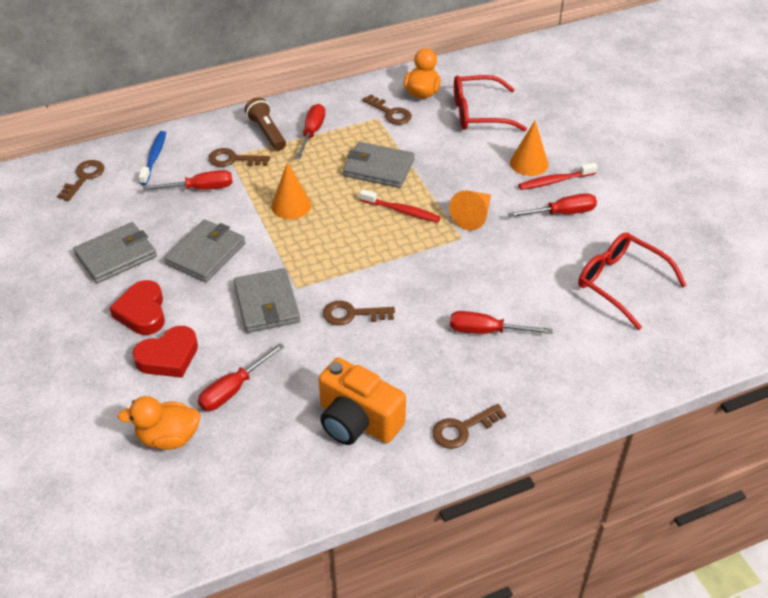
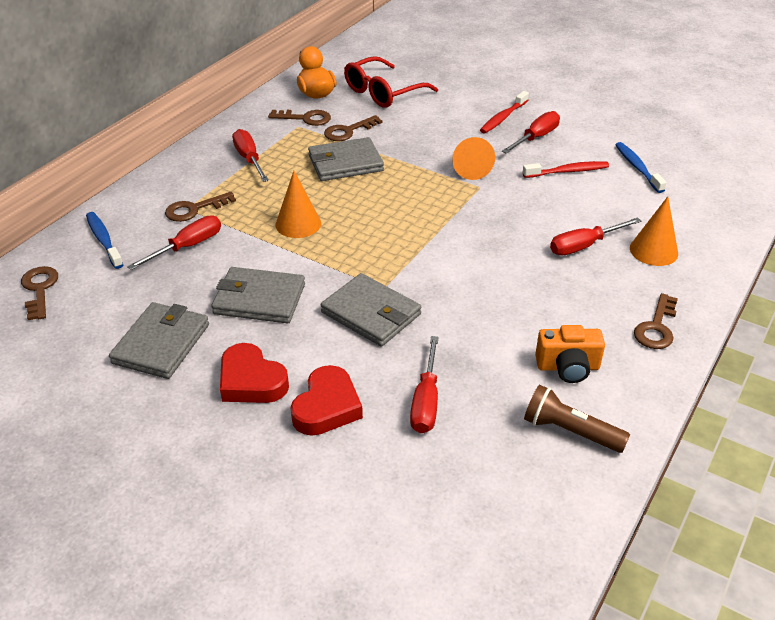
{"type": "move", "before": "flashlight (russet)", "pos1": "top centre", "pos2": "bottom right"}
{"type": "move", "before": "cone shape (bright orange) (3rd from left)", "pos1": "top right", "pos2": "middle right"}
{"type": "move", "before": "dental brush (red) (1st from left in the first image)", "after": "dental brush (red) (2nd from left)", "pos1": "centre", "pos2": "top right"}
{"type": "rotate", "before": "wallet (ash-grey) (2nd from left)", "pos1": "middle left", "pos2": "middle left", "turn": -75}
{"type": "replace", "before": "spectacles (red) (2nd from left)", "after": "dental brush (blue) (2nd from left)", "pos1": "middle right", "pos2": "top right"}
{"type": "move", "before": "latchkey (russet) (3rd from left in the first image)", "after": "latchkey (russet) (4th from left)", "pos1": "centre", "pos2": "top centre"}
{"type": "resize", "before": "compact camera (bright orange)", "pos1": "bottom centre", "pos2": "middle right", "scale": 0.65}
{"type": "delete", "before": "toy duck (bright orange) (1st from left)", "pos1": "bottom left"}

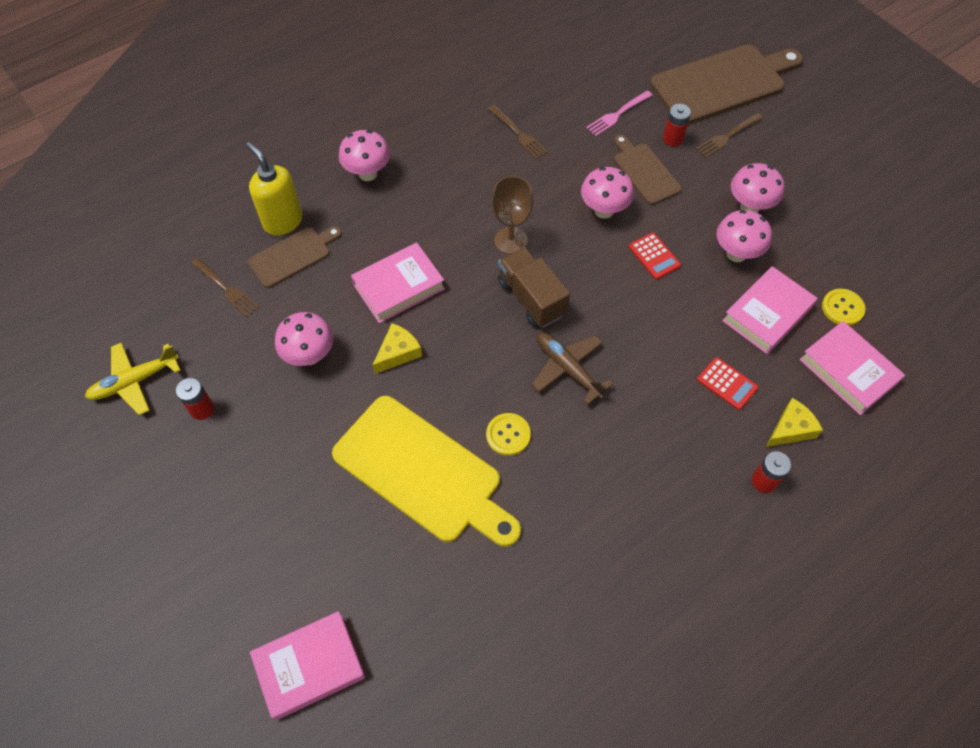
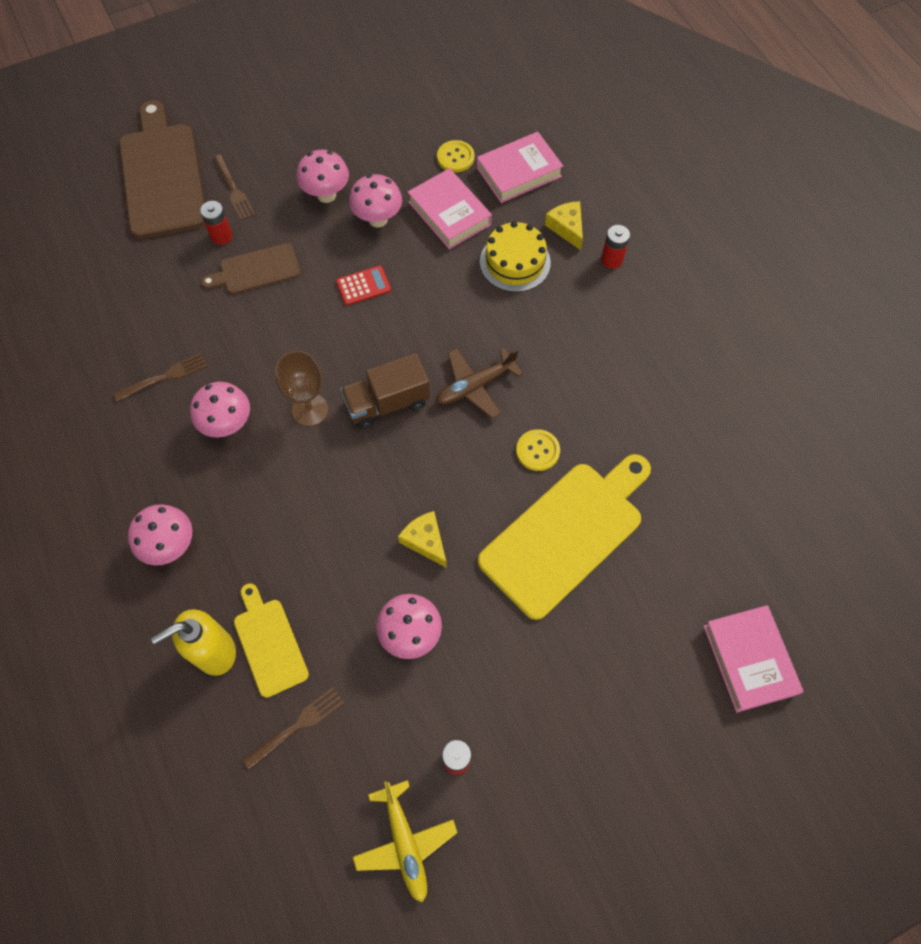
{"type": "delete", "before": "dinner fork (pink)", "pos1": "top centre"}
{"type": "move", "before": "mushroom (pink) (3rd from left in the first image)", "after": "mushroom (pink) (2nd from left)", "pos1": "top centre", "pos2": "middle left"}
{"type": "recolor", "before": "cutting board (russet) (1st from left)", "after": "cutting board (bright yellow) (1st from left)", "pos1": "middle left", "pos2": "bottom left"}
{"type": "delete", "before": "hardback (pink) (2nd from left)", "pos1": "centre"}
{"type": "replace", "before": "adding machine (red) (2nd from left)", "after": "gateau (bright yellow)", "pos1": "middle right", "pos2": "top centre"}

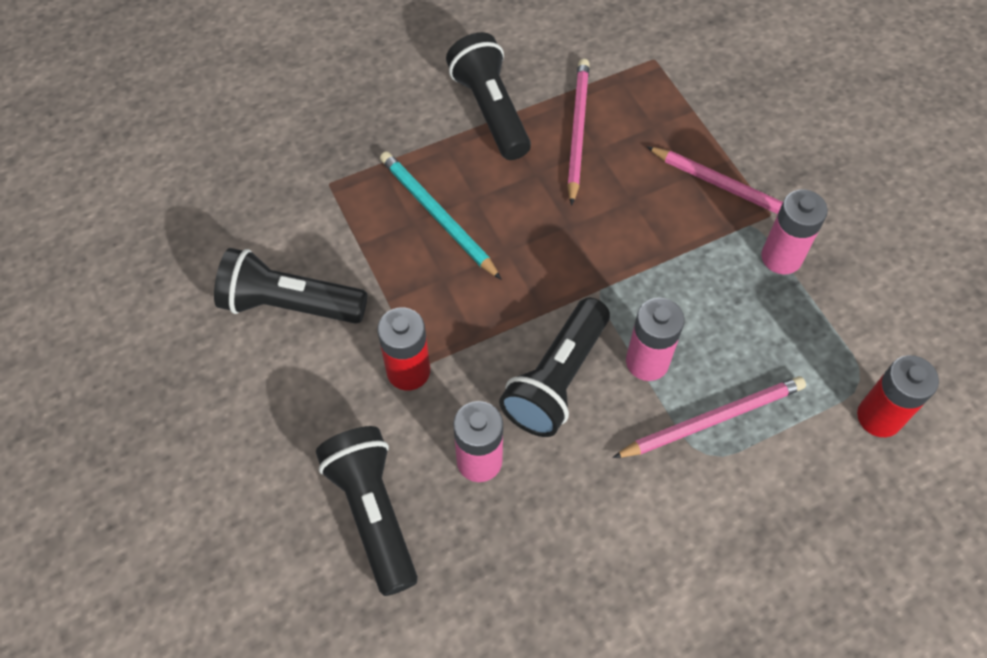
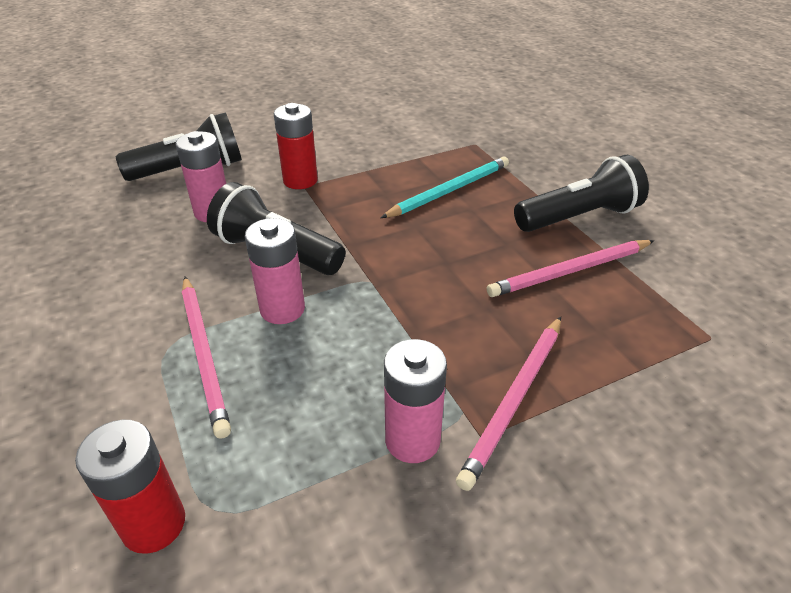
{"type": "rotate", "before": "pencil (pink) (1st from left in the first image)", "pos1": "top centre", "pos2": "middle right", "turn": 150}
{"type": "delete", "before": "flashlight (jet-black) (1st from left)", "pos1": "middle left"}

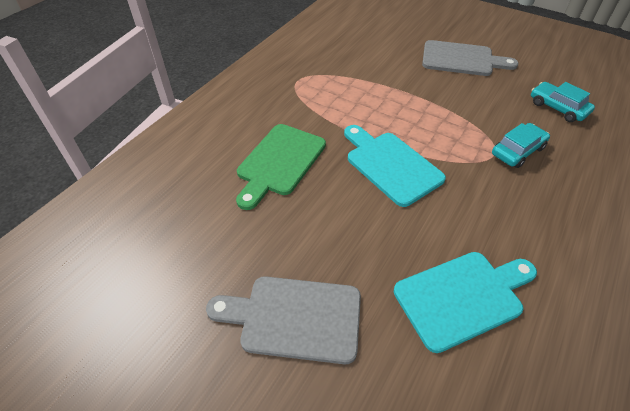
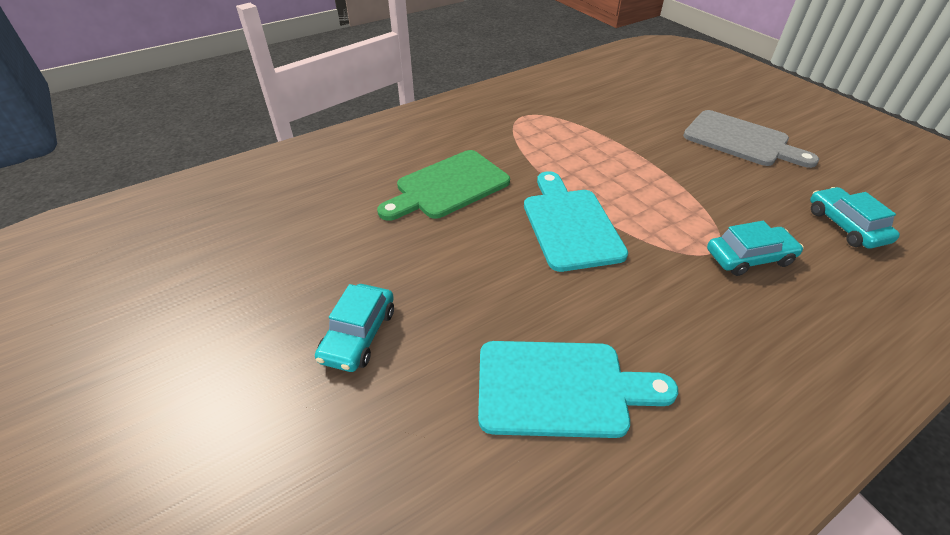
{"type": "replace", "before": "cutting board (ash-grey) (1st from left)", "after": "automobile (aqua) (1st from left)", "pos1": "bottom centre", "pos2": "centre"}

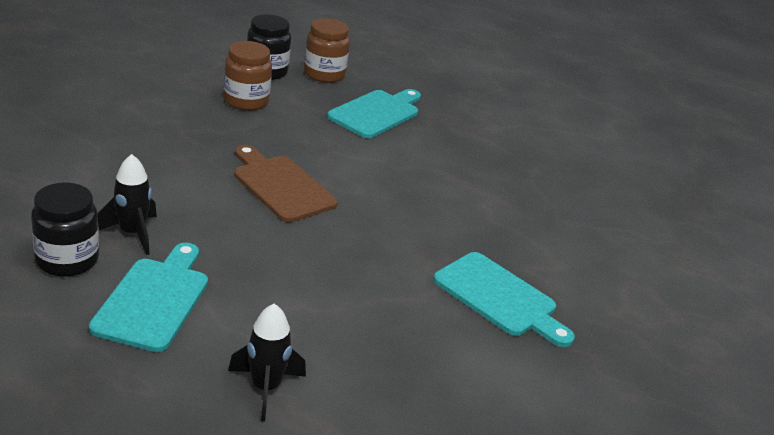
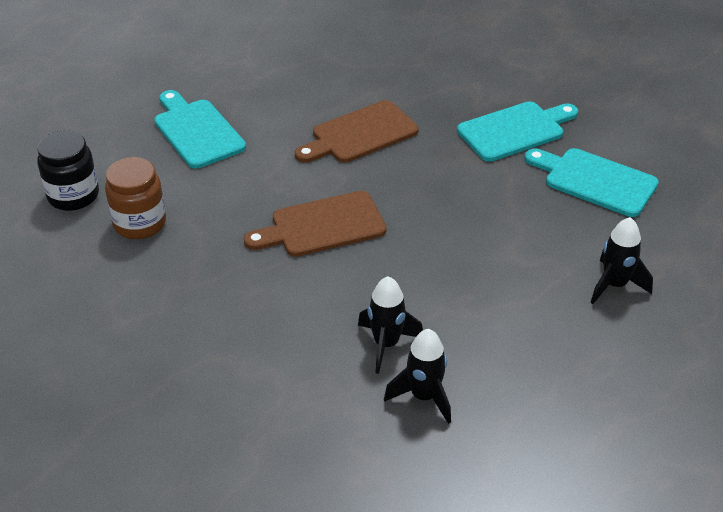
{"type": "delete", "before": "preserve jar (russet) (2nd from left)", "pos1": "top centre"}
{"type": "replace", "before": "preserve jar (jet-black) (1st from left)", "after": "toy rocket (jet-black) (2nd from left)", "pos1": "middle left", "pos2": "bottom centre"}
{"type": "move", "before": "cutting board (aqua) (1st from left in the first image)", "after": "cutting board (aqua) (3rd from left)", "pos1": "bottom left", "pos2": "middle right"}
{"type": "insert", "after": "cutting board (russet) (2nd from left)", "pos2": "top centre"}

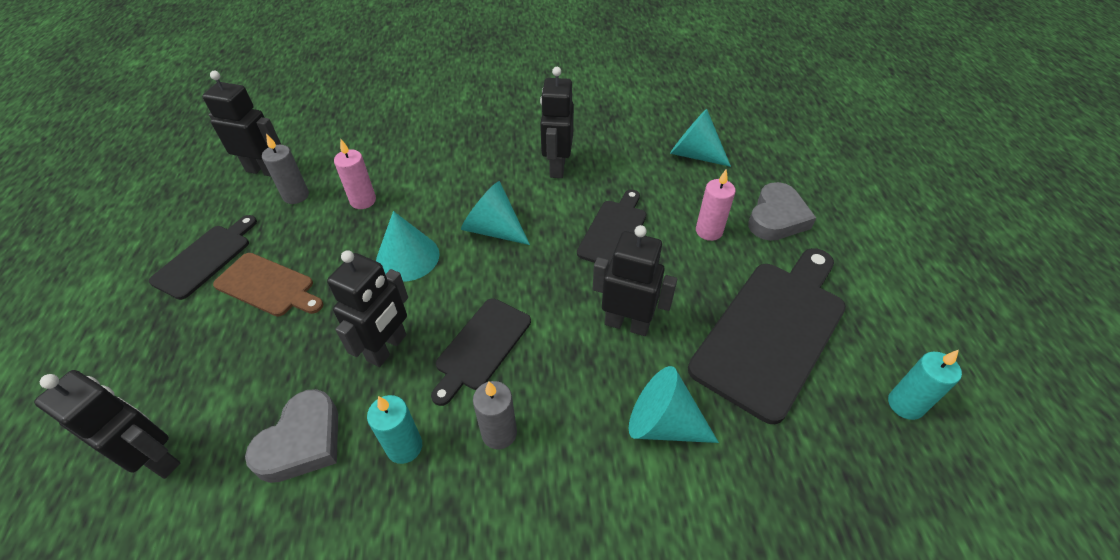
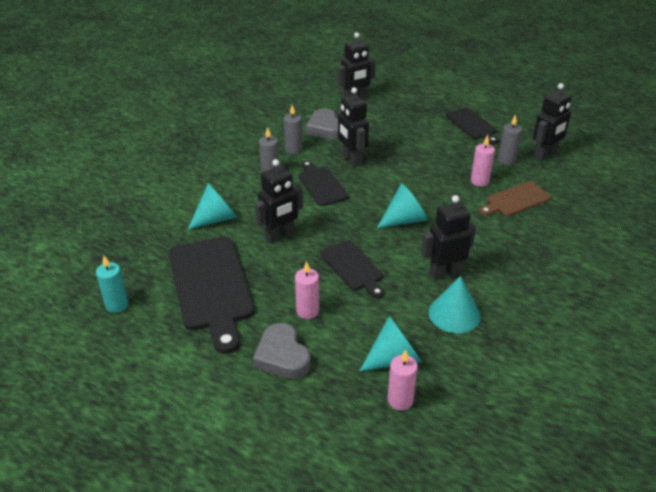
{"type": "rotate", "before": "robot figure (jet-black) (4th from left)", "pos1": "top centre", "pos2": "middle right", "turn": -60}
{"type": "move", "before": "cone shape (aqua) (1st from left in the first image)", "after": "cone shape (aqua) (4th from left)", "pos1": "centre", "pos2": "middle right"}
{"type": "move", "before": "cutting board (russet)", "pos1": "middle left", "pos2": "middle right"}
{"type": "recolor", "before": "candle (aqua) (1st from left)", "after": "candle (ash-grey) (2nd from left)", "pos1": "bottom centre", "pos2": "top centre"}
{"type": "insert", "after": "candle (pink) (2nd from left)", "pos2": "bottom centre"}

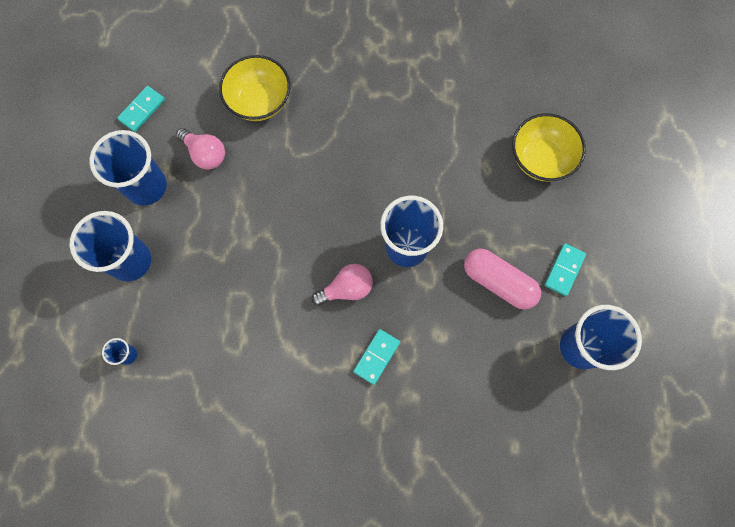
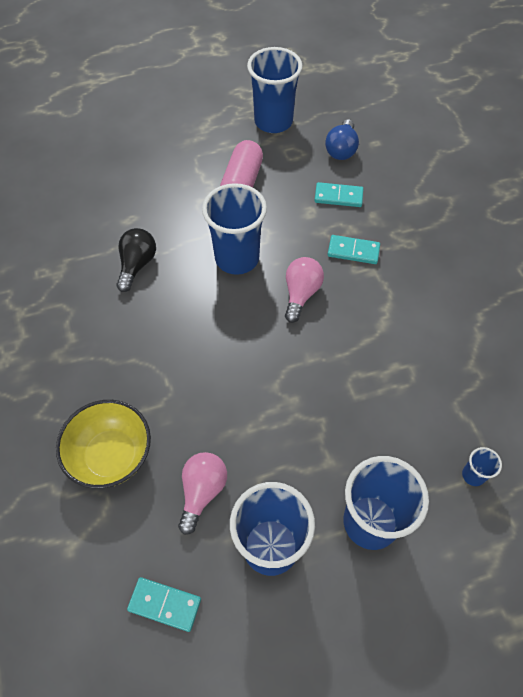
{"type": "delete", "before": "bowl (bright yellow) (2nd from left)", "pos1": "top right"}
{"type": "move", "before": "domino tile (aqua) (3rd from left in the first image)", "after": "domino tile (aqua) (2nd from left)", "pos1": "middle right", "pos2": "top centre"}
{"type": "rotate", "before": "light bulb (pink) (2nd from left)", "pos1": "centre", "pos2": "centre", "turn": 60}
{"type": "insert", "after": "light bulb (blue)", "pos2": "top centre"}
{"type": "insert", "after": "light bulb (jet-black)", "pos2": "middle left"}

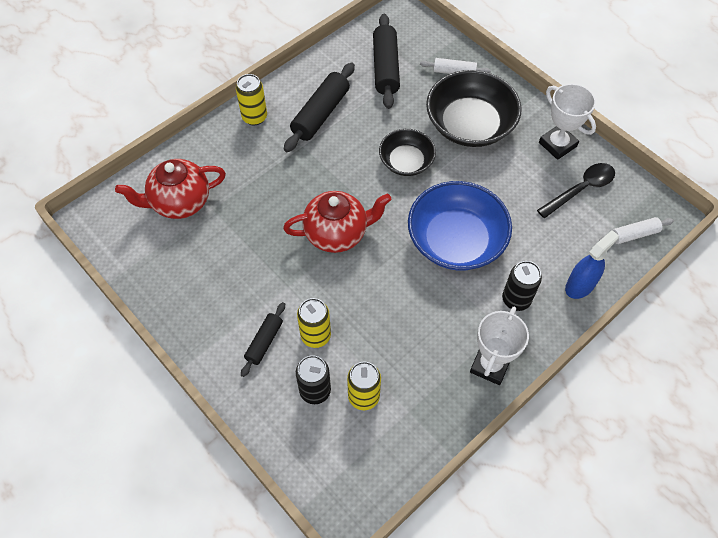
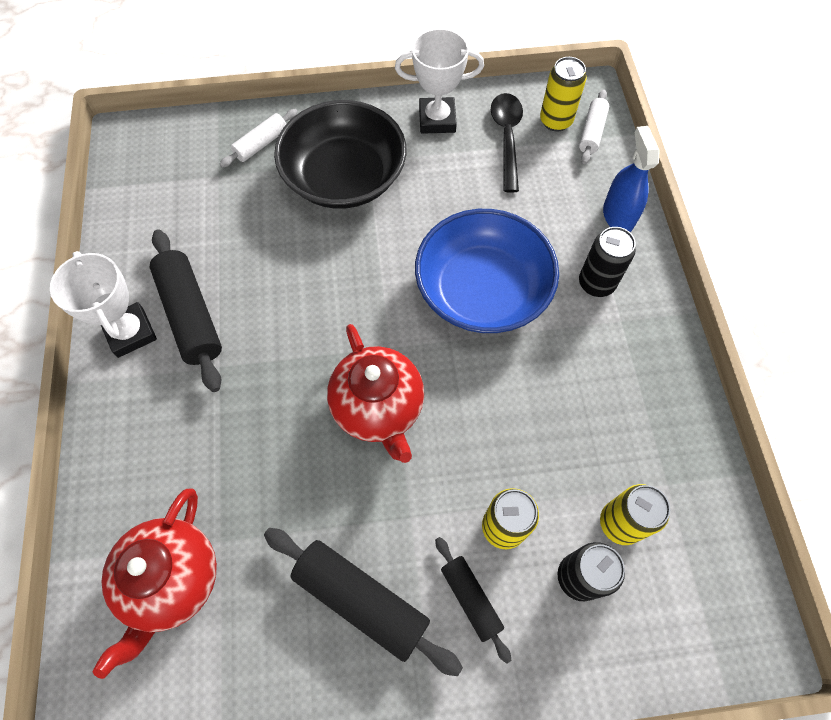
{"type": "move", "before": "dough roller (jet-black) (3rd from left in the first image)", "after": "dough roller (jet-black) (2nd from left)", "pos1": "top centre", "pos2": "bottom centre"}
{"type": "move", "before": "tin (bright yellow) (1st from left in the first image)", "after": "tin (bright yellow) (2nd from left)", "pos1": "top centre", "pos2": "top right"}
{"type": "delete", "before": "bowl (jet-black) (1st from left)", "pos1": "top centre"}
{"type": "rotate", "before": "teapot (red) (2nd from left)", "pos1": "centre", "pos2": "centre", "turn": 135}
{"type": "move", "before": "prize cup (pure white) (1st from left)", "pos1": "middle right", "pos2": "middle left"}

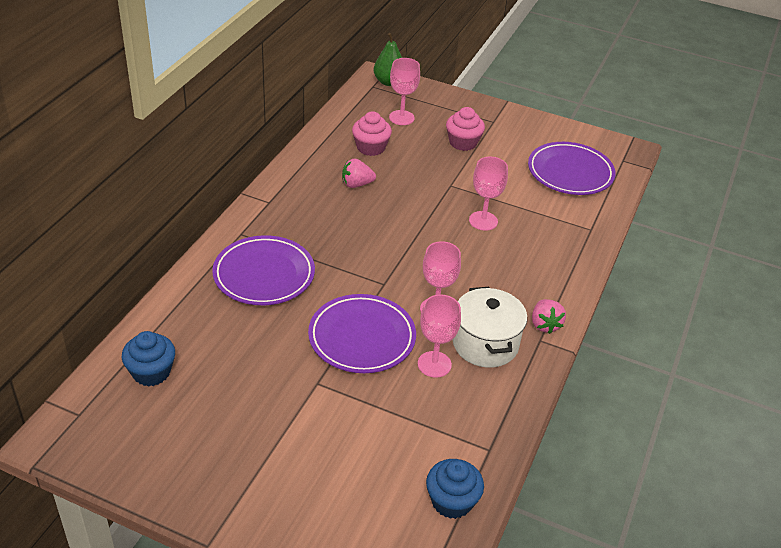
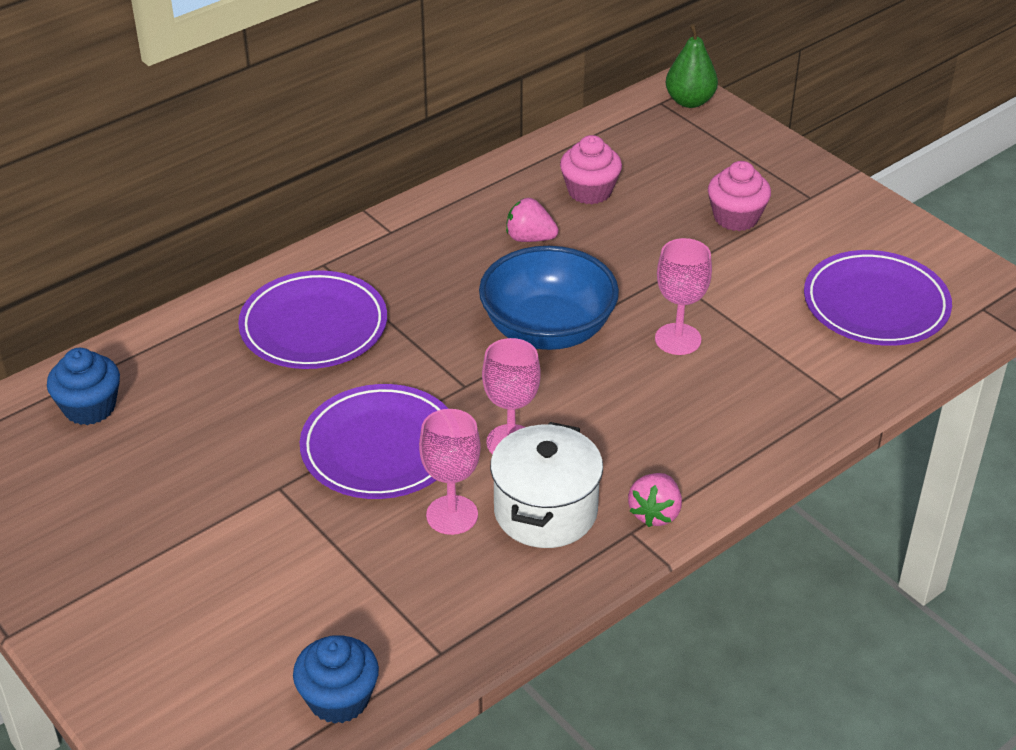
{"type": "delete", "before": "wine glass (pink) (1st from left)", "pos1": "top centre"}
{"type": "insert", "after": "bowl (blue)", "pos2": "centre"}

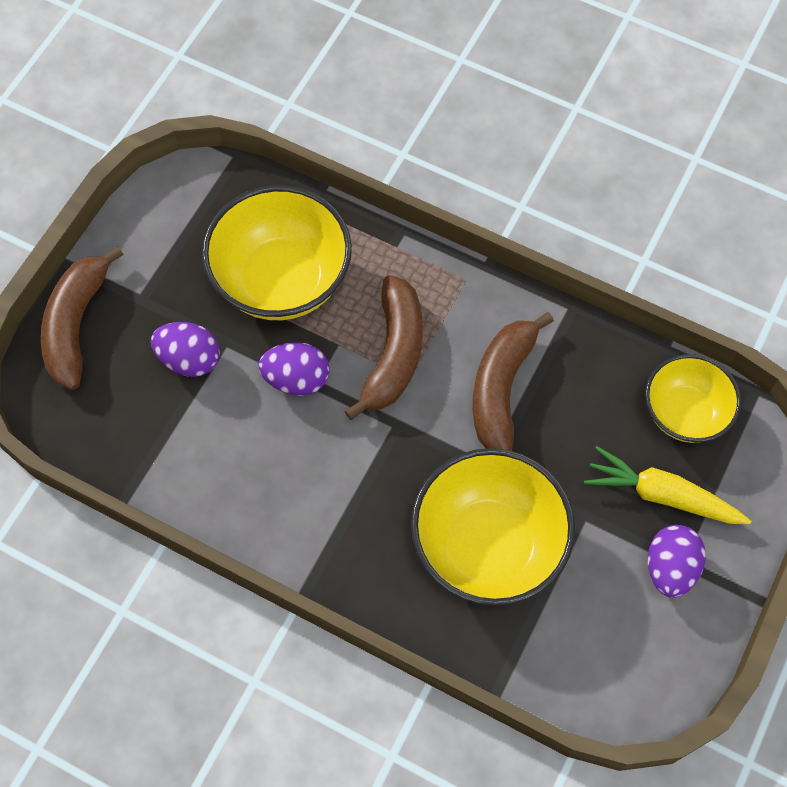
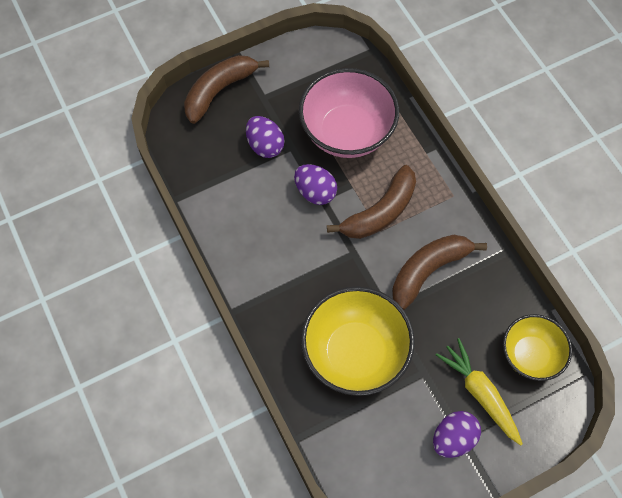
{"type": "recolor", "before": "bowl (bright yellow) (1st from left)", "after": "bowl (pink)", "pos1": "top centre", "pos2": "top centre"}

